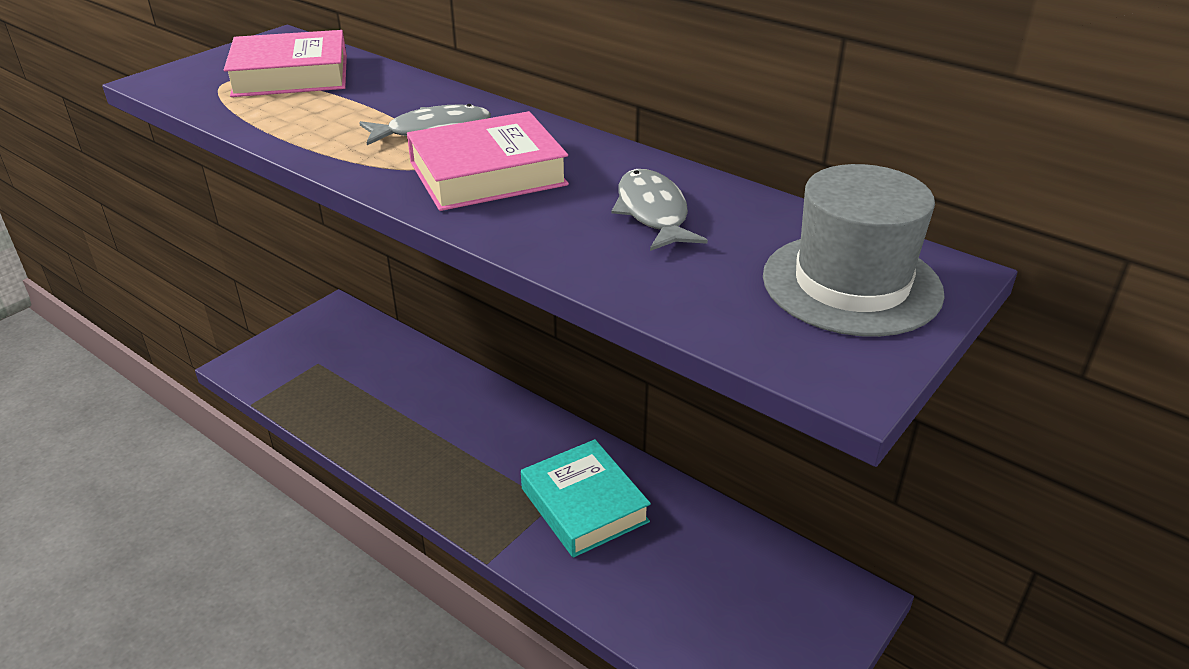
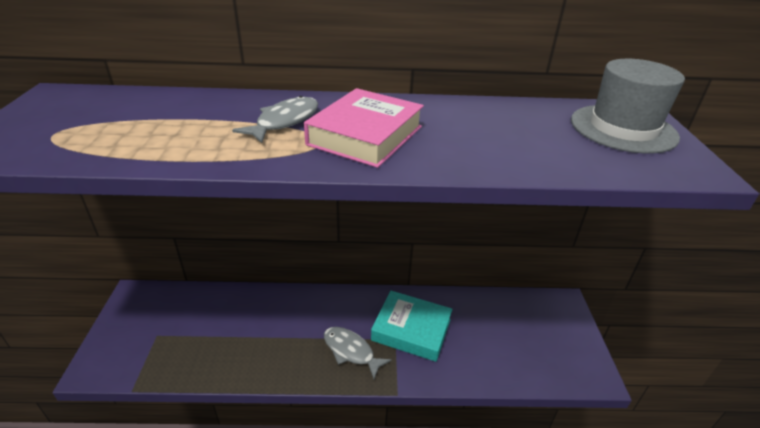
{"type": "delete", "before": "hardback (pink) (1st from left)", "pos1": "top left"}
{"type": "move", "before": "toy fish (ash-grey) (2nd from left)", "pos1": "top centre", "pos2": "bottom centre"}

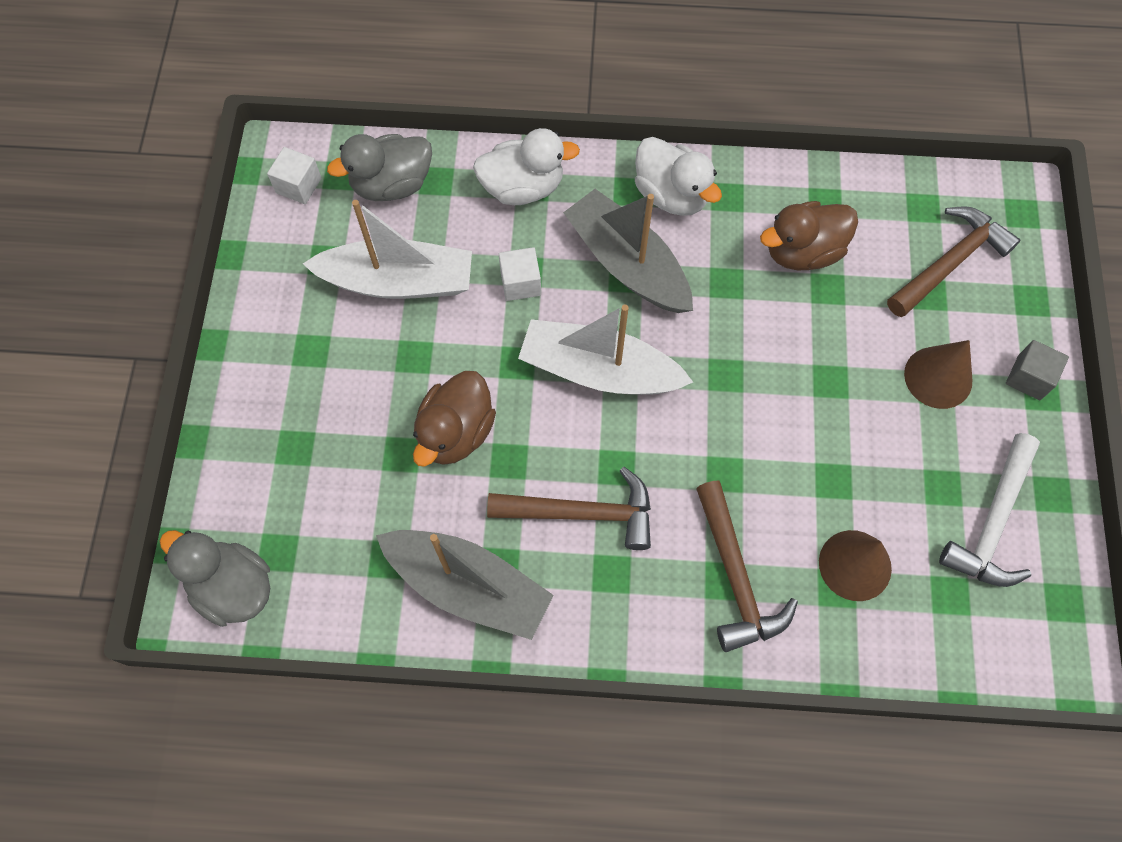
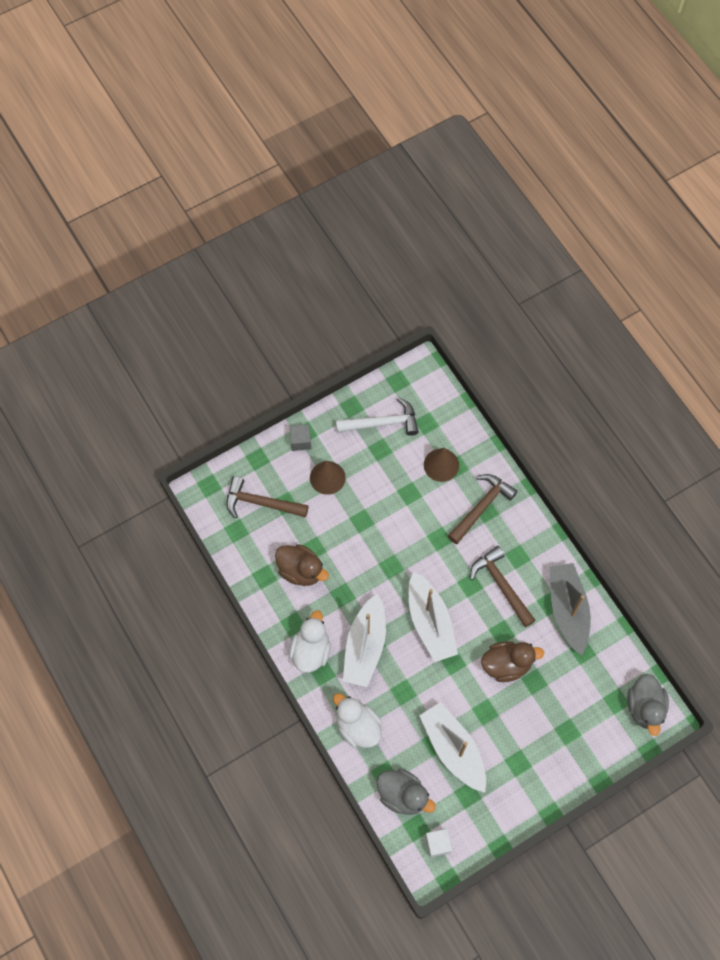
{"type": "recolor", "before": "toy boat (ash-grey) (2nd from left)", "after": "toy boat (pure white) (1st from left)", "pos1": "top centre", "pos2": "bottom centre"}
{"type": "delete", "before": "cube (pure white) (2nd from left)", "pos1": "top centre"}

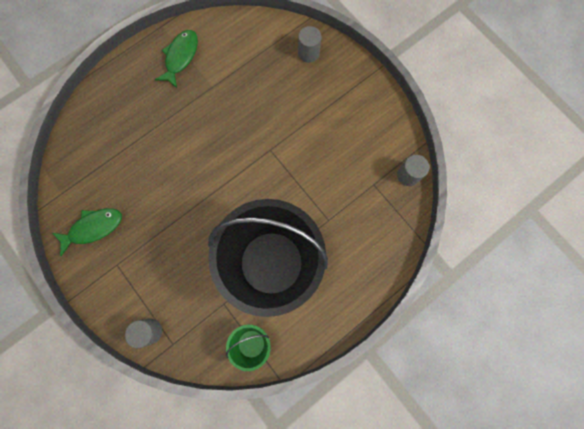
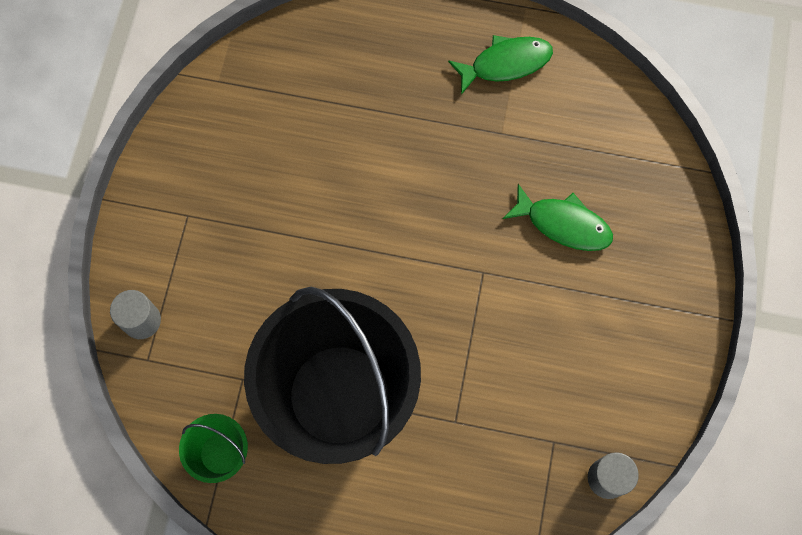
{"type": "delete", "before": "solid cylinder (ash-grey) (2nd from left)", "pos1": "top centre"}
{"type": "move", "before": "toy fish (green) (1st from left in the first image)", "after": "toy fish (green) (2nd from left)", "pos1": "middle left", "pos2": "middle right"}

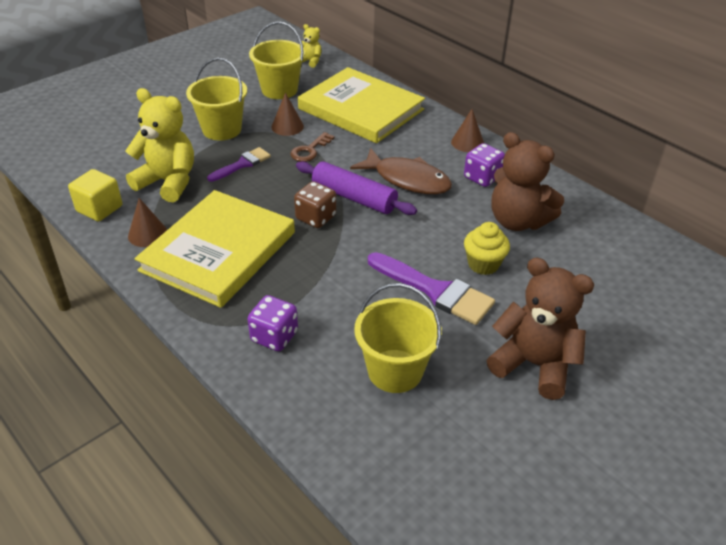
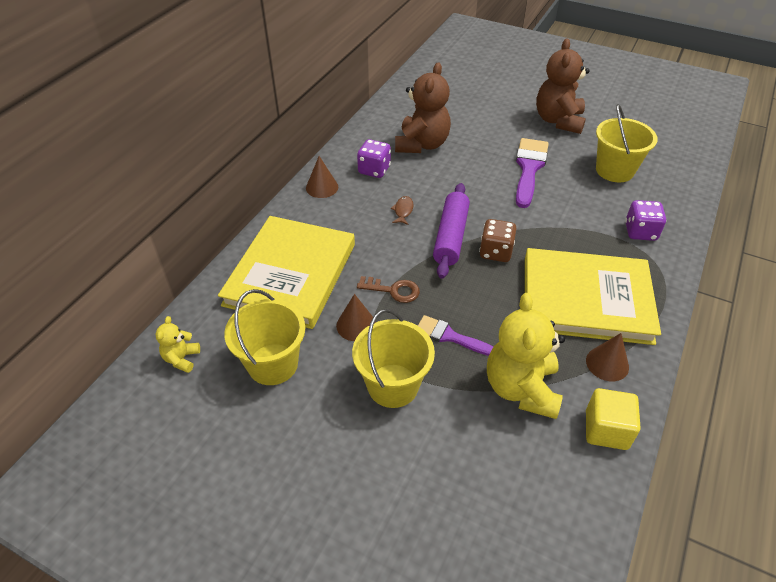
{"type": "resize", "before": "toy fish (russet)", "pos1": "top centre", "pos2": "centre", "scale": 0.42}
{"type": "delete", "before": "fairy cake (bright yellow)", "pos1": "middle right"}

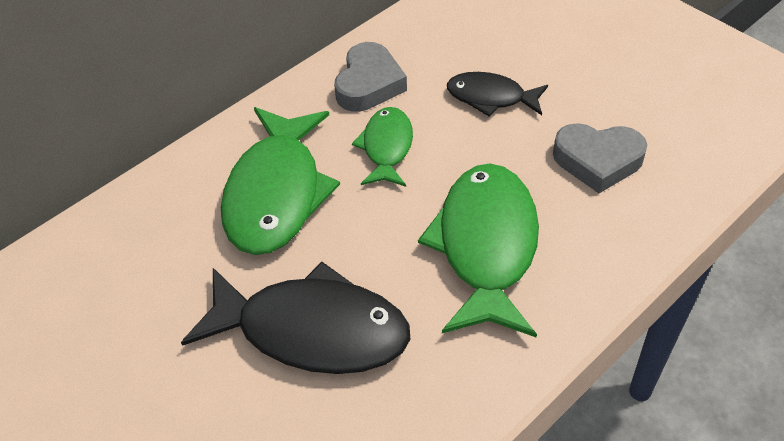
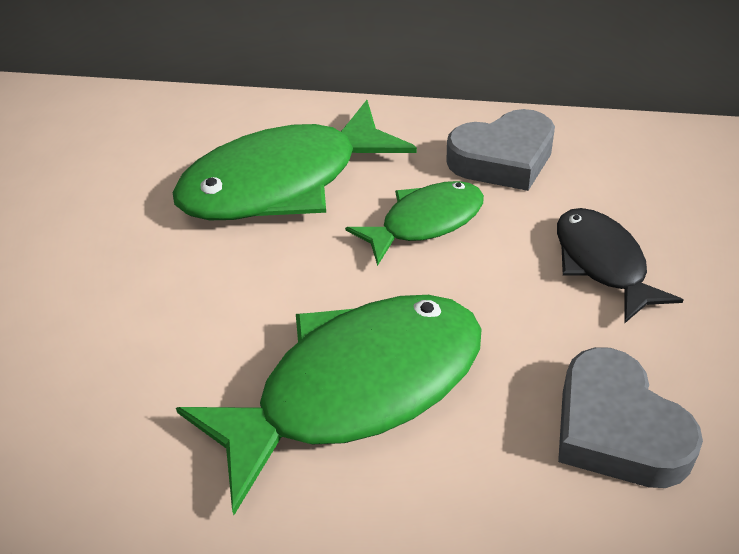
{"type": "delete", "before": "toy fish (jet-black) (1st from left)", "pos1": "bottom centre"}

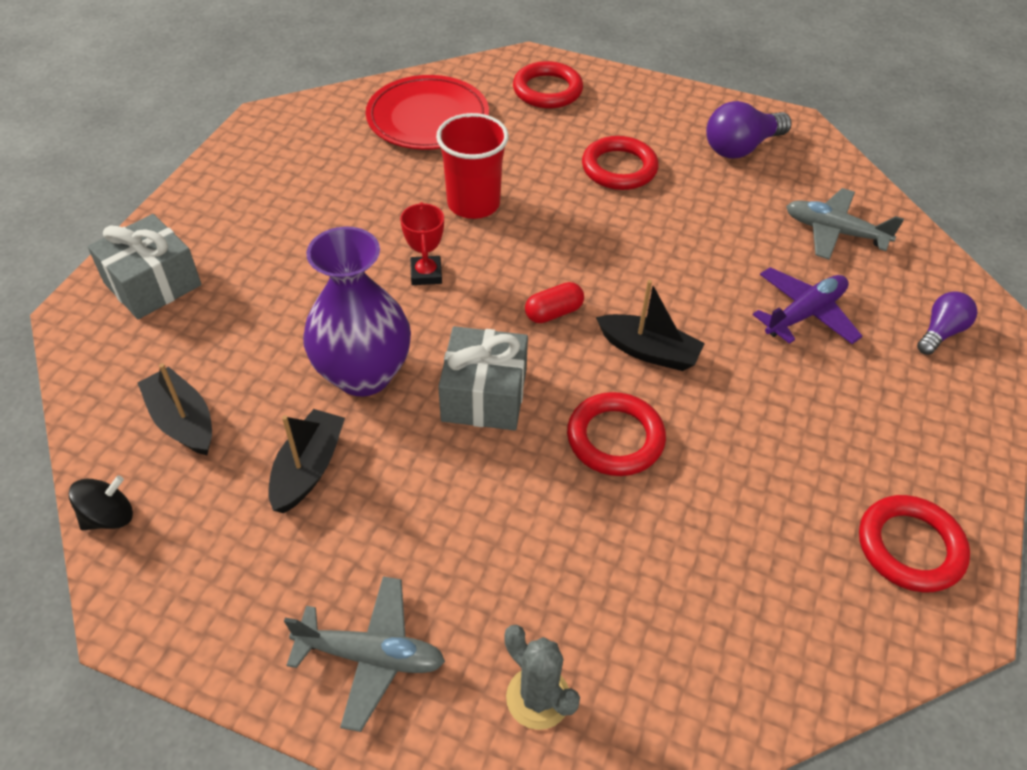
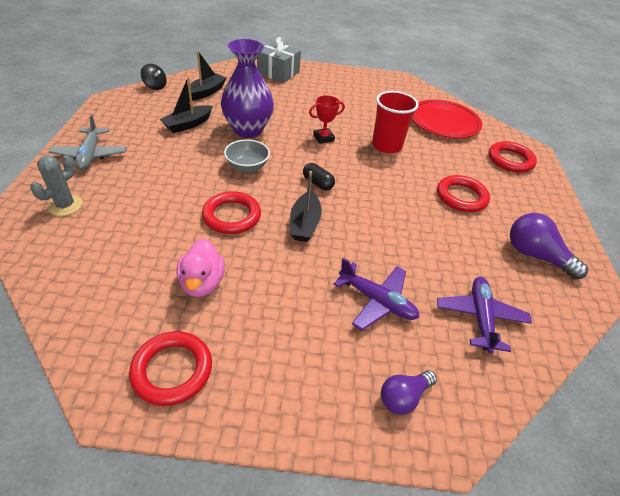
{"type": "recolor", "before": "toy plane (ash-grey) (2nd from left)", "after": "toy plane (violet) (2nd from left)", "pos1": "top right", "pos2": "middle right"}
{"type": "recolor", "before": "capsule (red)", "after": "capsule (jet-black)", "pos1": "centre", "pos2": "centre"}
{"type": "rotate", "before": "light bulb (violet) (2nd from left in the first image)", "pos1": "middle right", "pos2": "bottom centre", "turn": 120}
{"type": "replace", "before": "present (ash-grey) (2nd from left)", "after": "bowl (ash-grey)", "pos1": "centre", "pos2": "top centre"}
{"type": "rotate", "before": "toy boat (jet-black) (2nd from left in the first image)", "pos1": "middle left", "pos2": "top left", "turn": 135}
{"type": "insert", "after": "toy duck (pink)", "pos2": "middle left"}

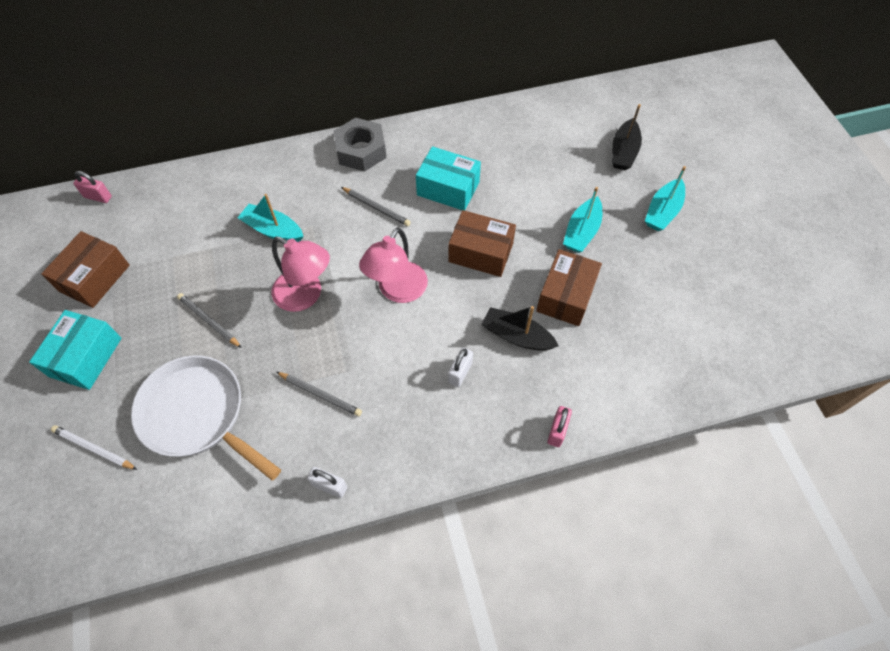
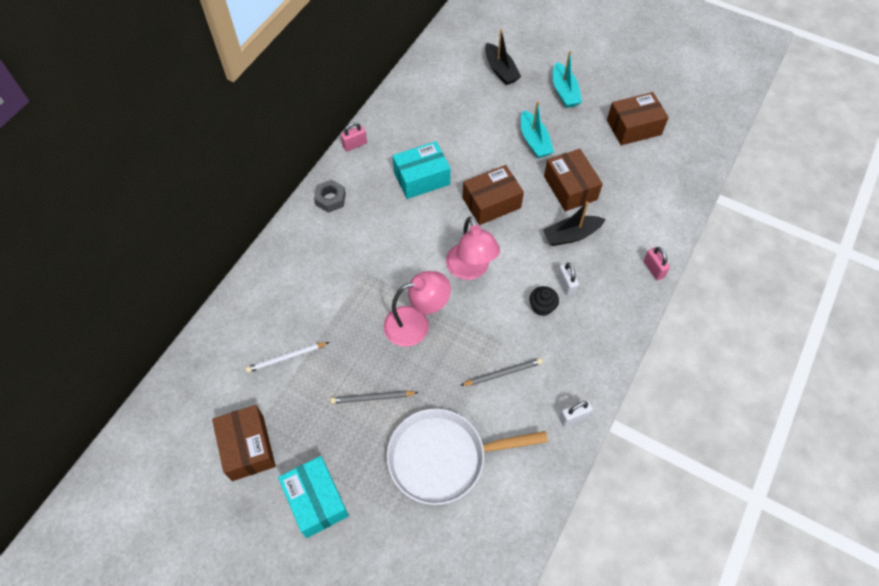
{"type": "resize", "before": "hexagon nut (ash-grey)", "pos1": "top centre", "pos2": "centre", "scale": 0.63}
{"type": "move", "before": "lock (pink) (1st from left)", "pos1": "top left", "pos2": "top centre"}
{"type": "delete", "before": "pencil (ash-grey) (3rd from left)", "pos1": "top centre"}
{"type": "delete", "before": "toy boat (aqua) (1st from left)", "pos1": "middle left"}
{"type": "move", "before": "pencil (pure white)", "pos1": "bottom left", "pos2": "middle left"}
{"type": "insert", "after": "box (russet) (4th from left)", "pos2": "top right"}
{"type": "insert", "after": "fairy cake (jet-black)", "pos2": "centre"}

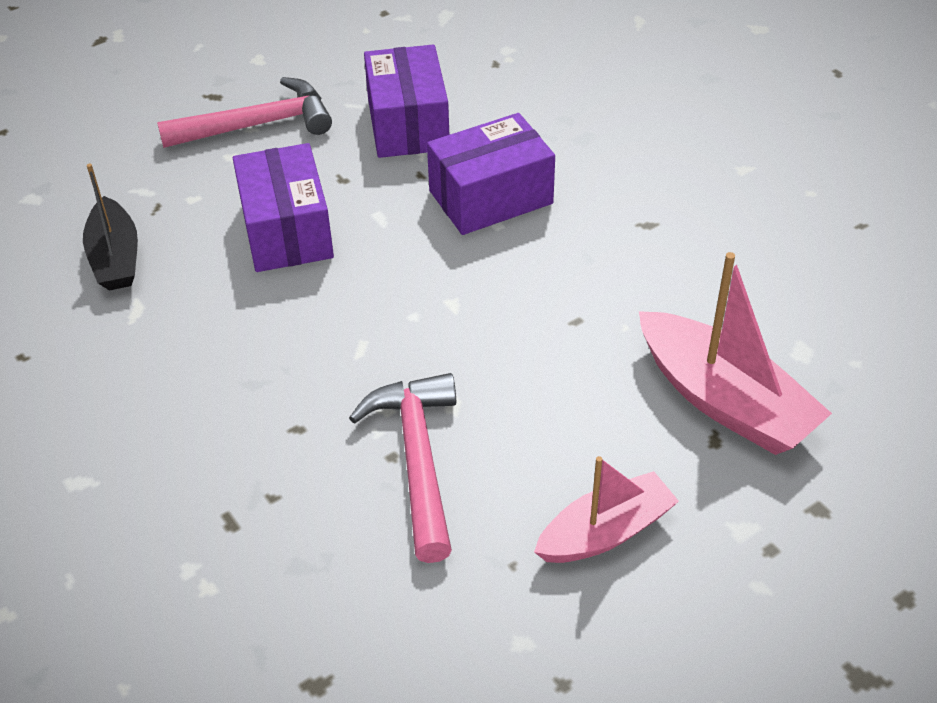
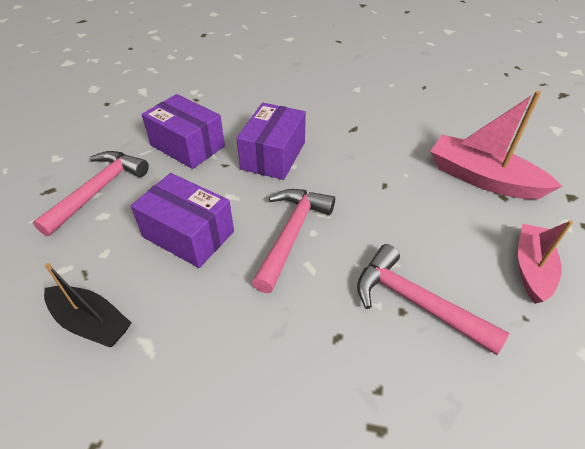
{"type": "rotate", "before": "toy boat (pink) (2nd from left in the first image)", "pos1": "middle right", "pos2": "top right", "turn": -150}
{"type": "insert", "after": "hammer (pink) (2nd from left)", "pos2": "centre"}

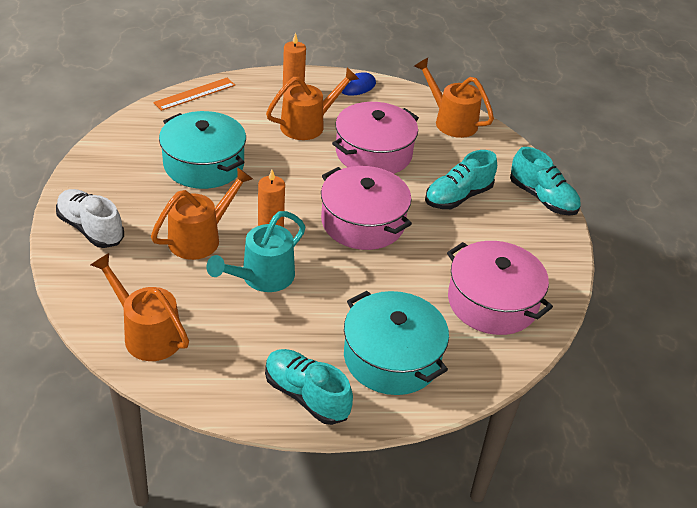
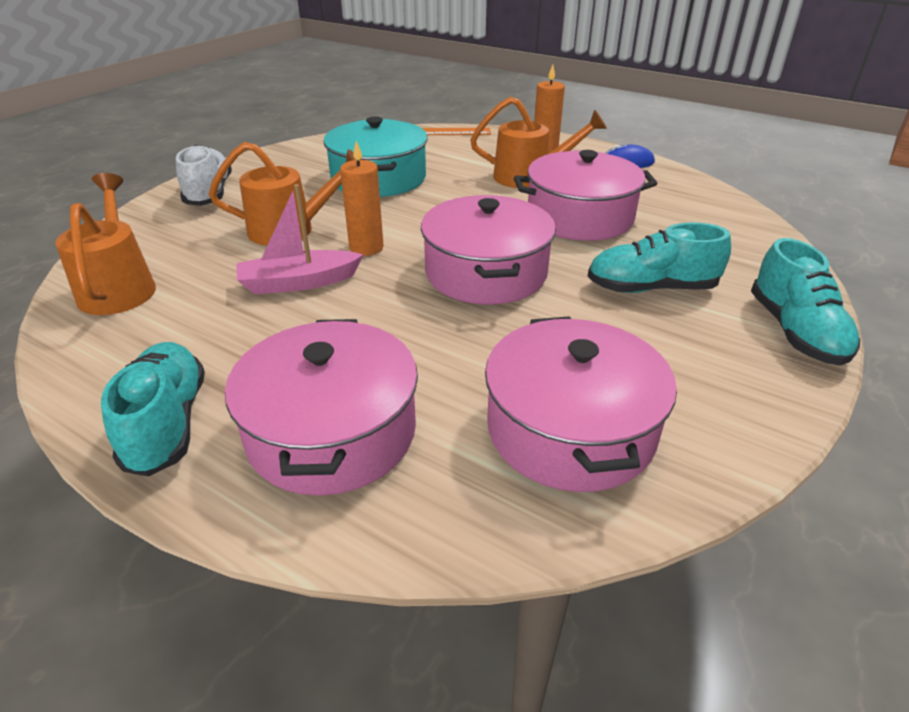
{"type": "delete", "before": "watering pot (bright orange) (4th from left)", "pos1": "top centre"}
{"type": "replace", "before": "watering pot (aqua)", "after": "toy boat (pink)", "pos1": "centre", "pos2": "middle left"}
{"type": "recolor", "before": "stockpot (aqua) (2nd from left)", "after": "stockpot (pink) (1st from left)", "pos1": "bottom centre", "pos2": "centre"}

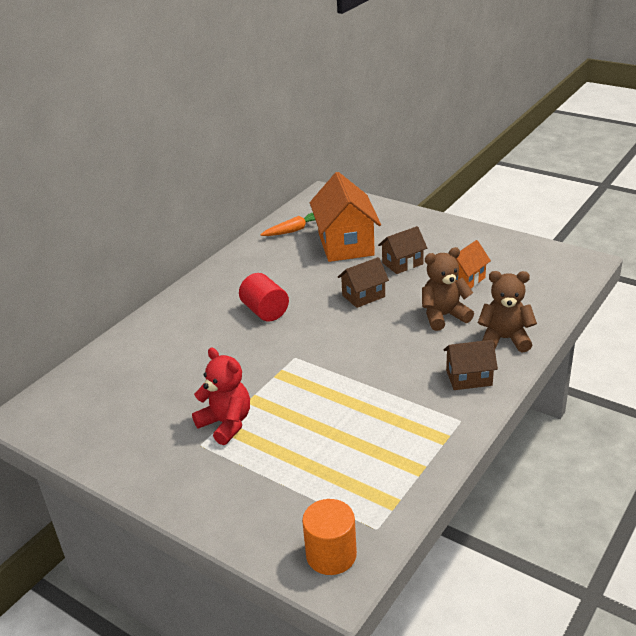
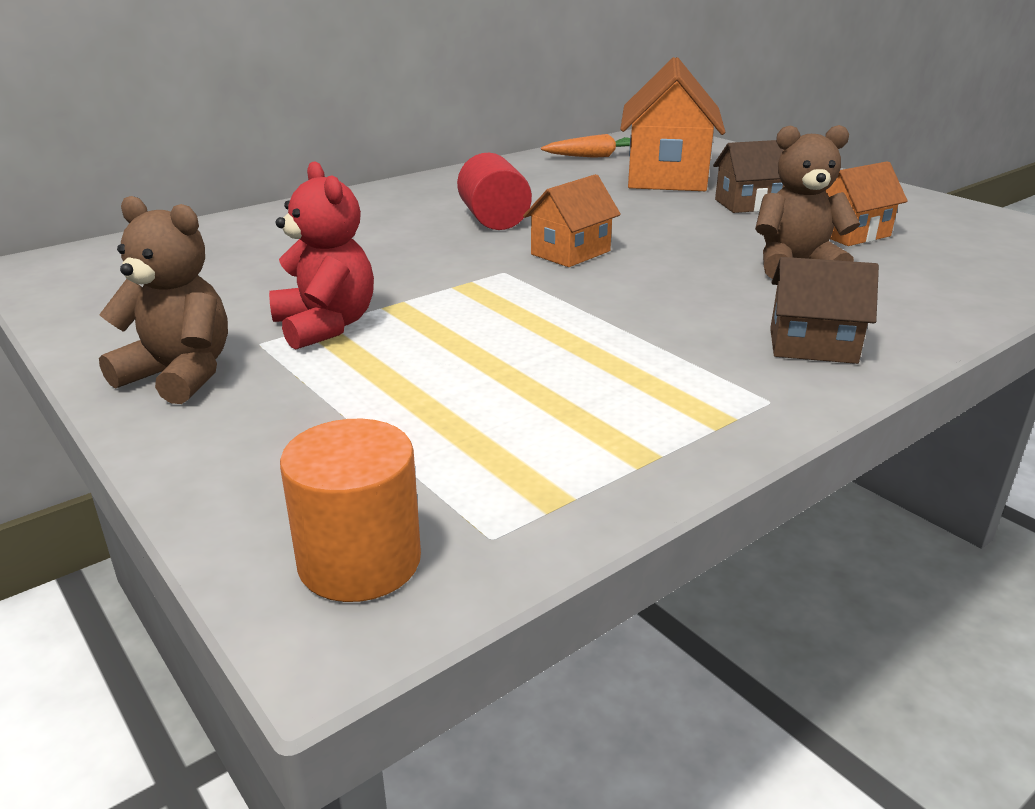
{"type": "delete", "before": "house (russet) (1st from left)", "pos1": "centre"}
{"type": "move", "before": "teddy (russet) (2nd from left in the first image)", "after": "teddy (russet) (1st from left)", "pos1": "middle right", "pos2": "middle left"}
{"type": "insert", "after": "house (bright orange) (1st from left)", "pos2": "top centre"}

